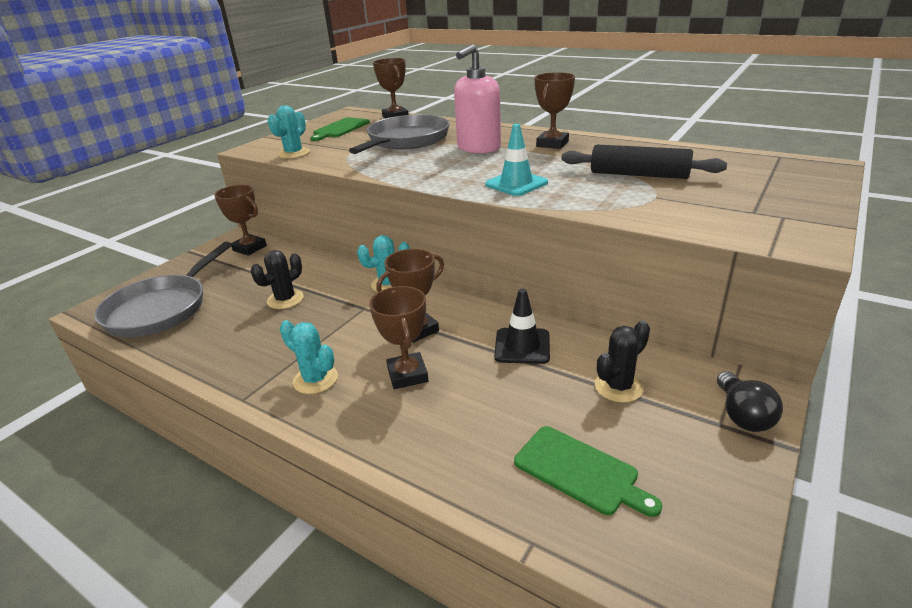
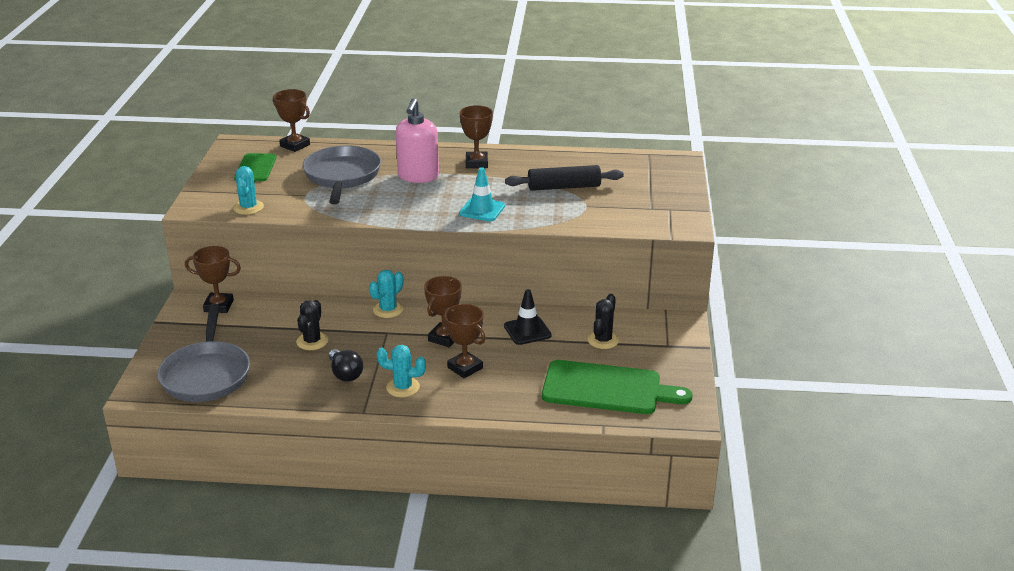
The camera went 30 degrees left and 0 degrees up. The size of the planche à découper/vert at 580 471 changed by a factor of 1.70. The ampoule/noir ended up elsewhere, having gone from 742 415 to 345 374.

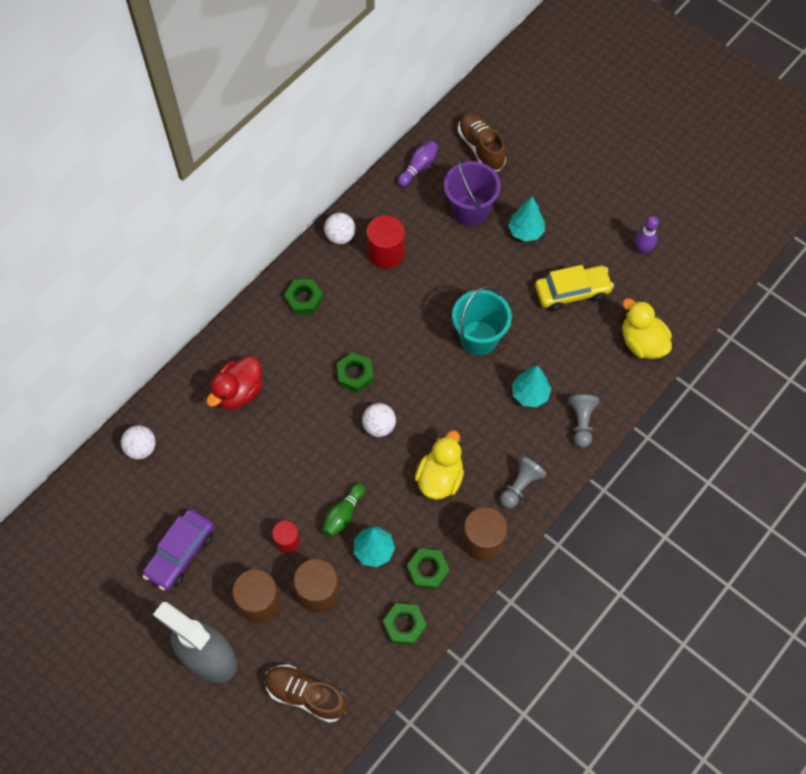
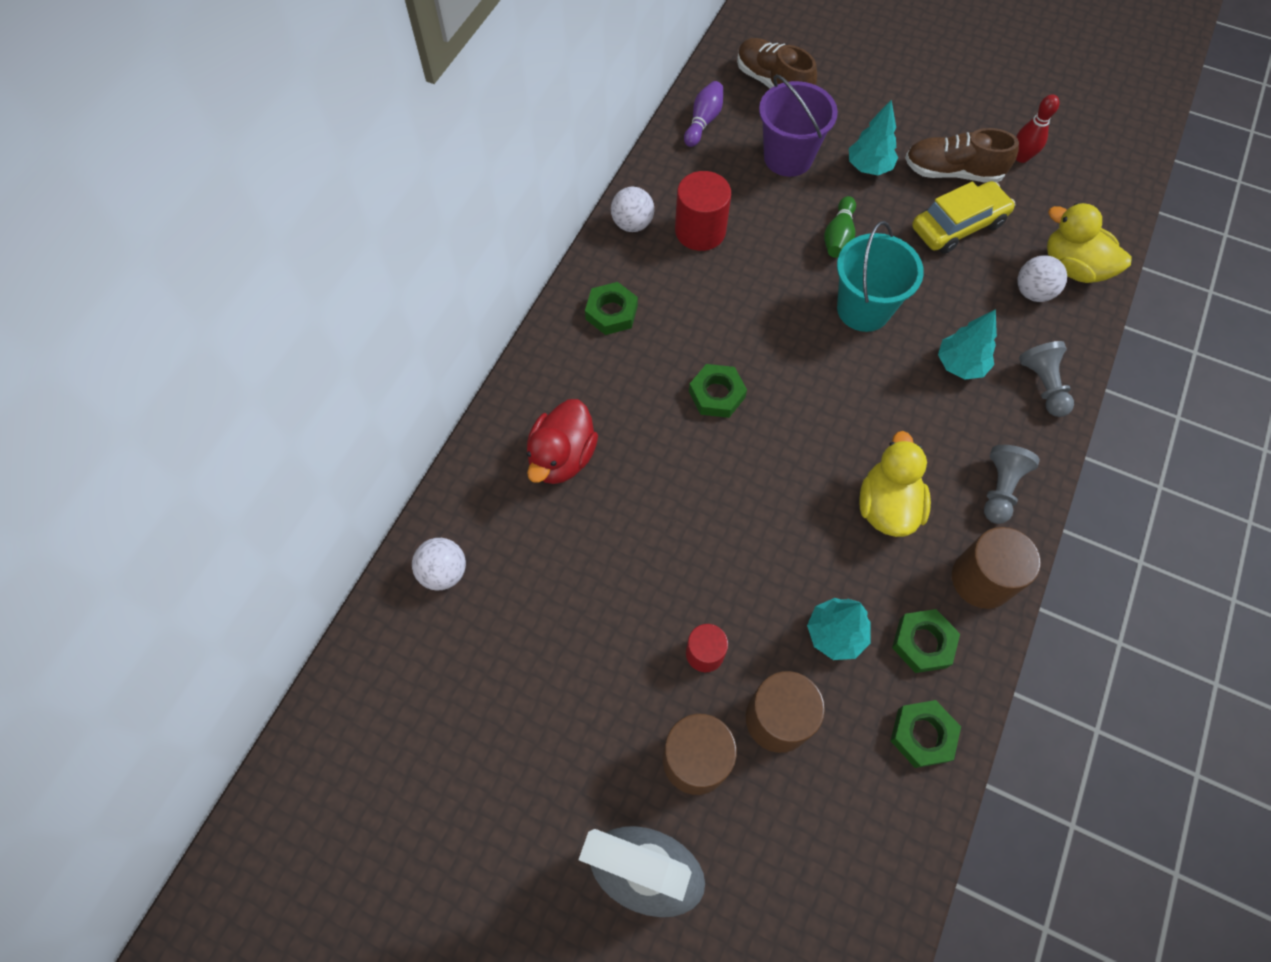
The camera went 15 degrees left and 0 degrees up. The second view lost the voiture/violet at 180 553. The chaussure/marron ended up elsewhere, having gone from 306 695 to 952 172. The quille/vert ended up elsewhere, having gone from 343 514 to 838 236. The balle/blanc ended up elsewhere, having gone from 379 426 to 1032 292. What was the quille/violet at 642 249 turned into the quille/rouge at 1021 157.

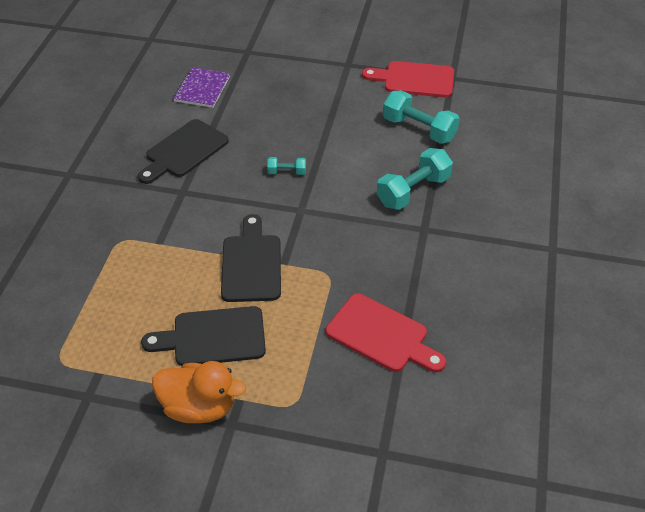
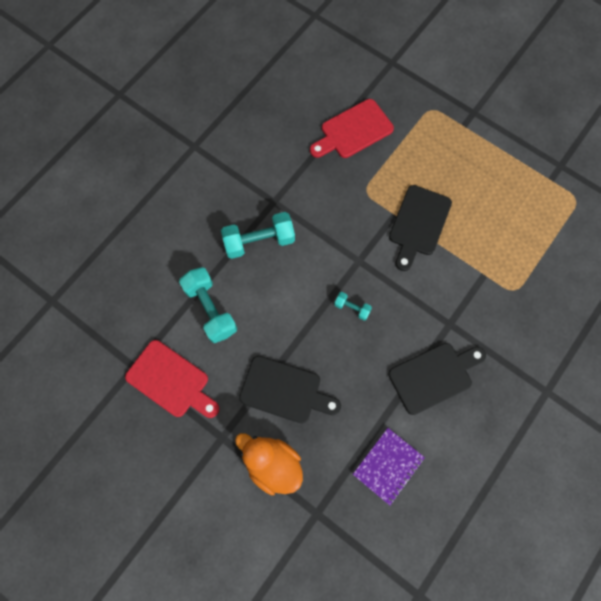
The camera went 155 degrees left and 25 degrees up. The planche à découper/noir ended up elsewhere, having gone from 213 337 to 285 390. The canard/orange ended up elsewhere, having gone from 199 407 to 272 464. The planche à découper/rouge at 381 335 ended up facing another way, 90 degrees counterclockwise from before.

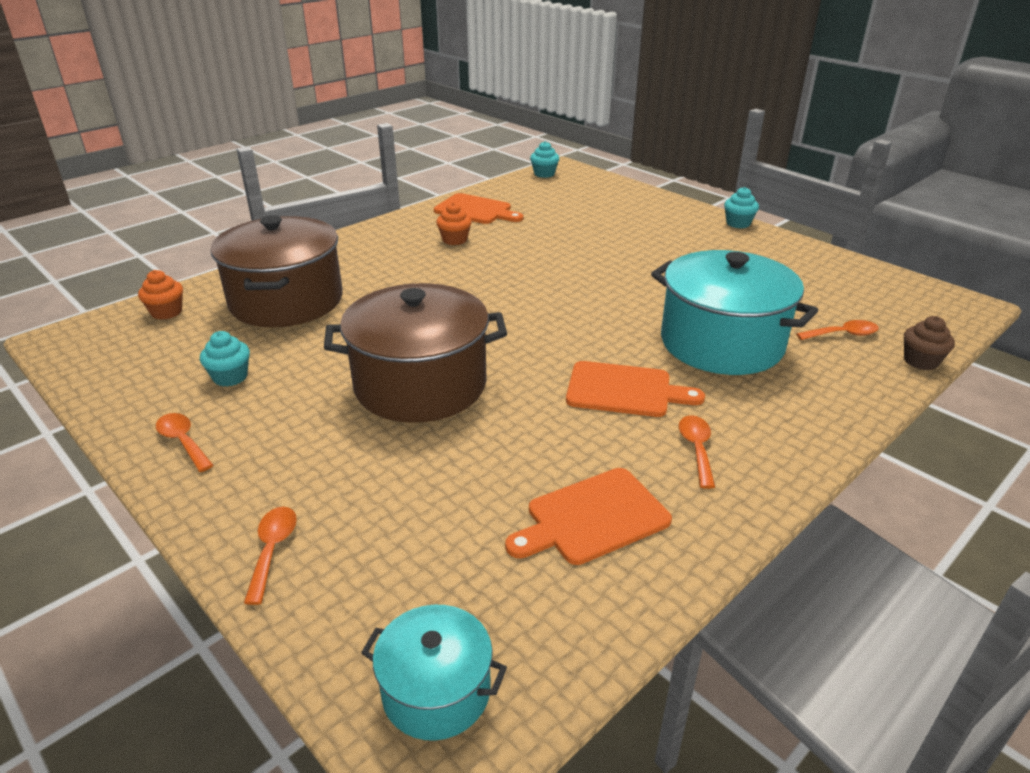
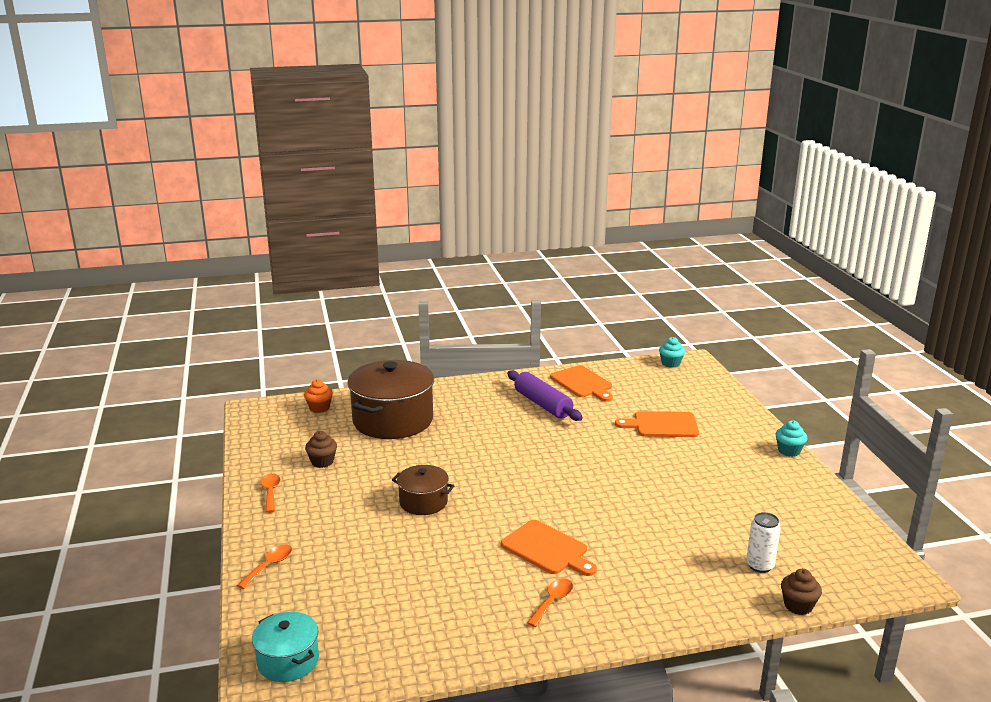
The camera went 30 degrees right and 10 degrees down. What was the muffin/turquoise at 230 377 turned into the muffin/marron at 322 462. The size of the marmite/marron at 420 385 changed by a factor of 0.52. Where the muffin/orange stood at 454 240, the rouleau à pâtisserie/violet came to stand at 543 404. The planche à découper/orange ended up elsewhere, having gone from 592 518 to 662 425. The second view lost the marmite/turquoise at 721 343. Where the cuillère/orange stood at 842 334, the canette/blanc came to stand at 760 565.

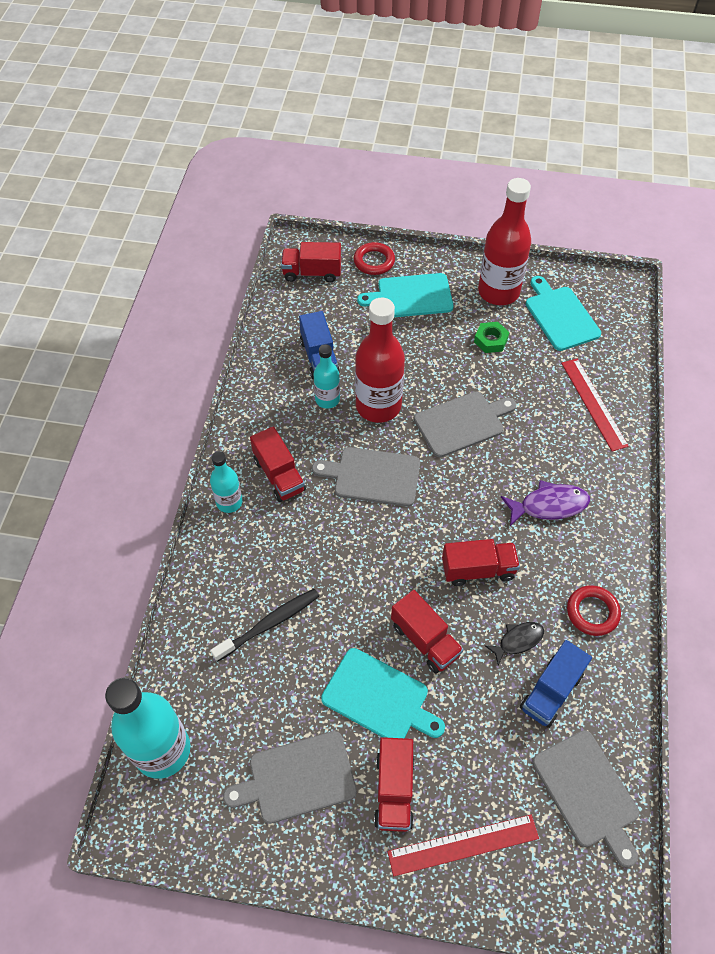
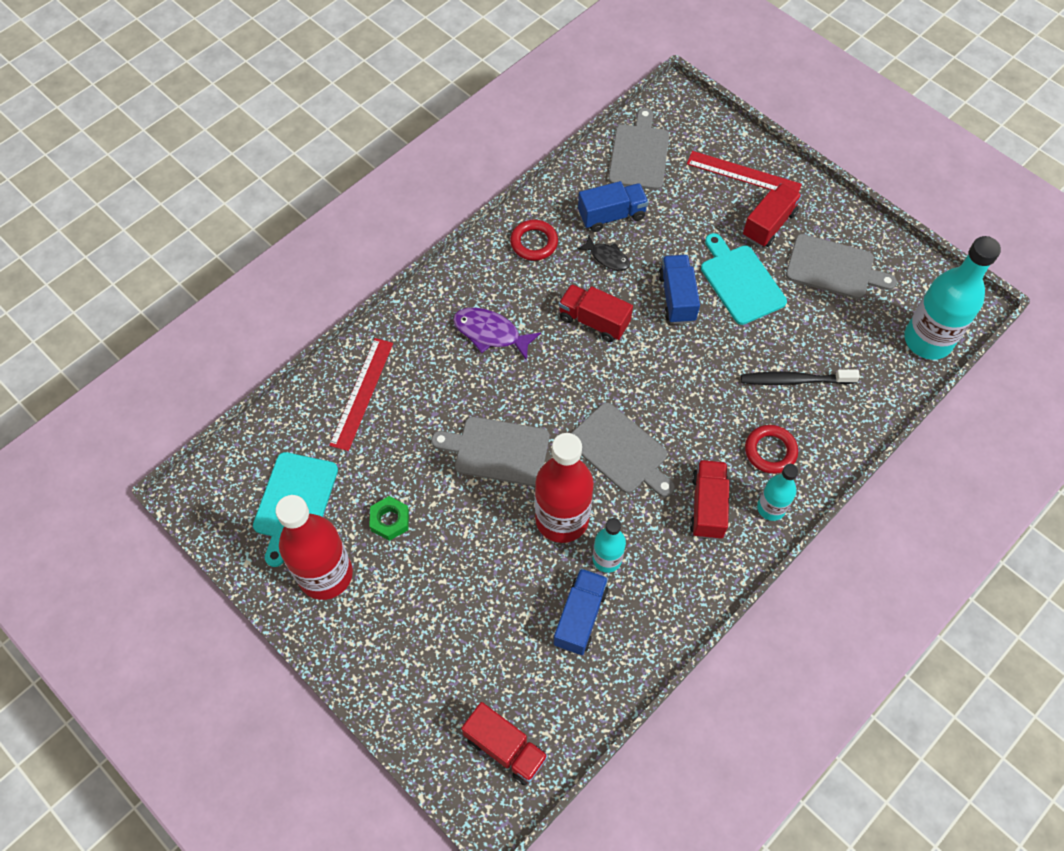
The camera went 145 degrees left and 5 degrees up. The anneau/rouge ended up elsewhere, having gone from 374 261 to 770 451. The second view lost the planche à découper/turquoise at 411 296. What was the camion/rouge at 425 640 turned into the camion/bleu at 677 298. The poisson/noir at 517 641 ended up facing another way, 150 degrees counterclockwise from before.

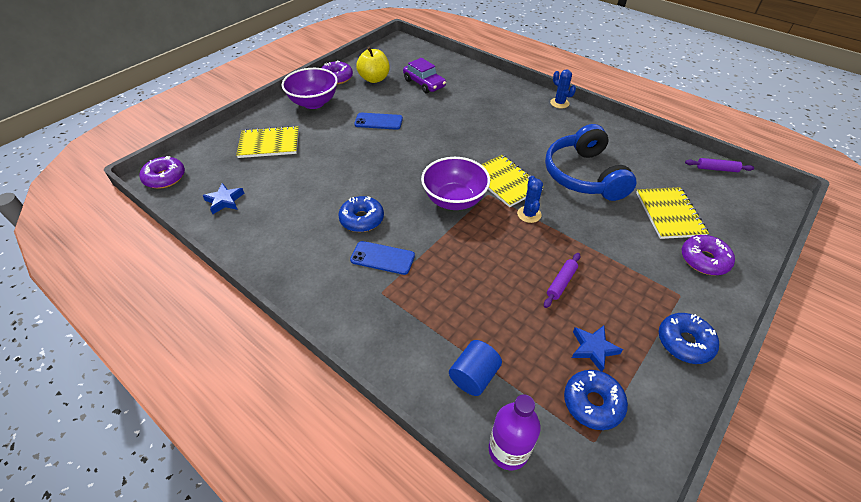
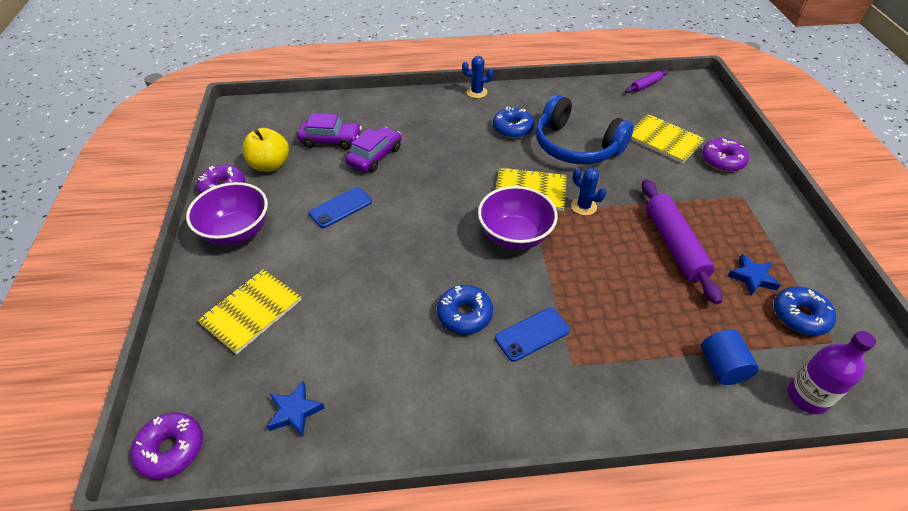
The camera went 45 degrees left and 0 degrees up. The size of the rouleau à pâtisserie/violet at 561 283 changed by a factor of 2.04. The beignet/bleu ended up elsewhere, having gone from 684 342 to 512 128. The second view gained the voiture/violet at 375 156.

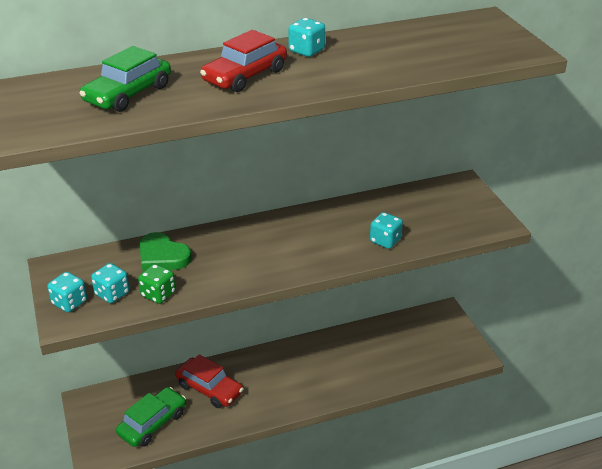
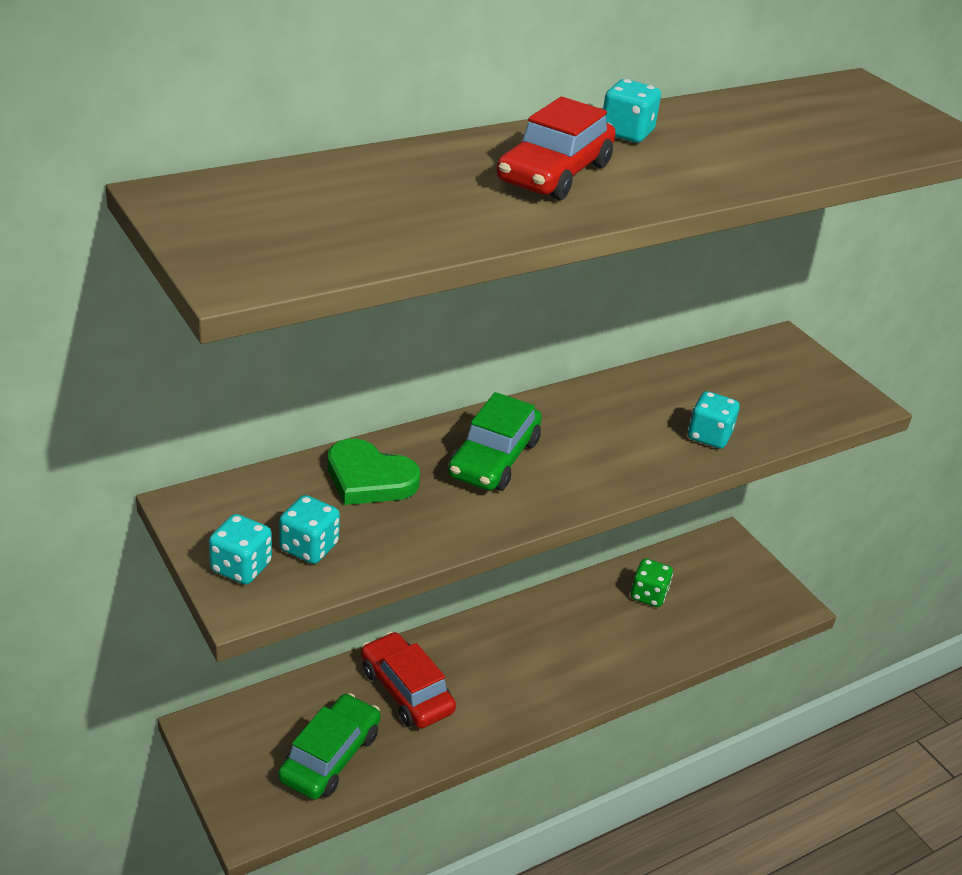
The camera went 15 degrees left and 0 degrees up. The voiture/vert ended up elsewhere, having gone from 128 94 to 493 458. The dé/vert ended up elsewhere, having gone from 158 294 to 648 595. The voiture/rouge at 209 389 ended up facing another way, 150 degrees counterclockwise from before.

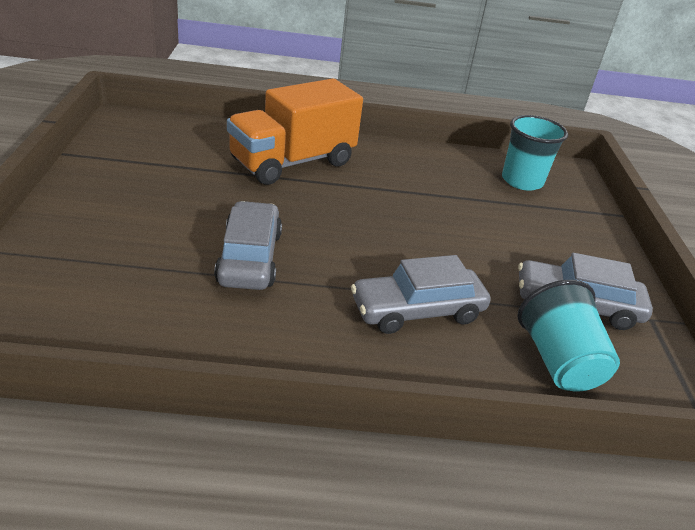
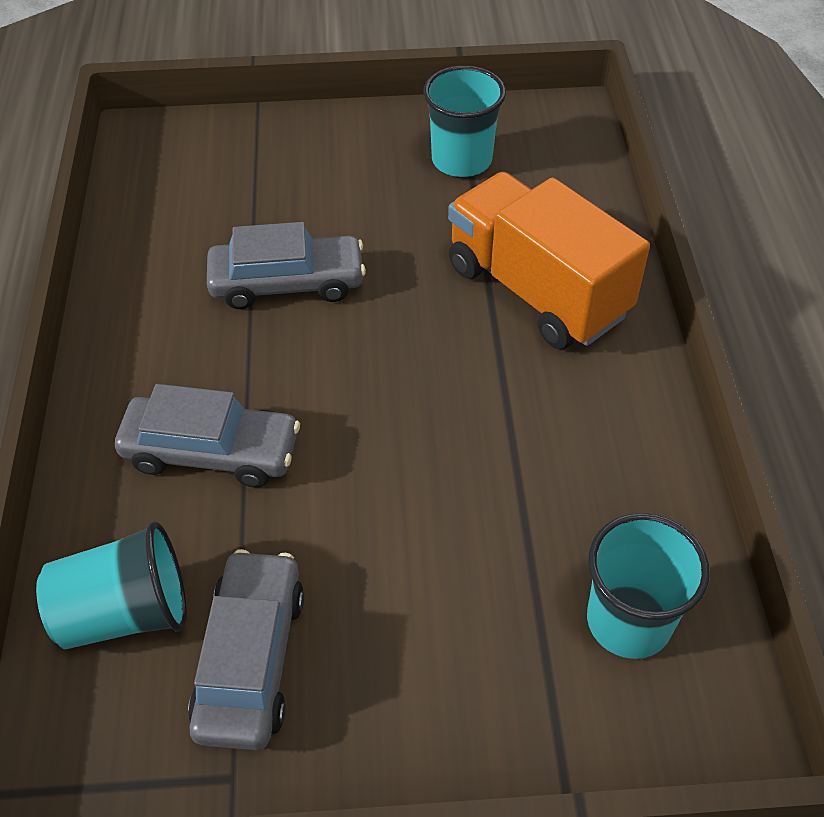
The camera went 90 degrees right and 15 degrees up. The voiture/gris at 417 310 ended up facing another way, 120 degrees clockwise from before. The second view gained the gobelet/turquoise at 461 160.

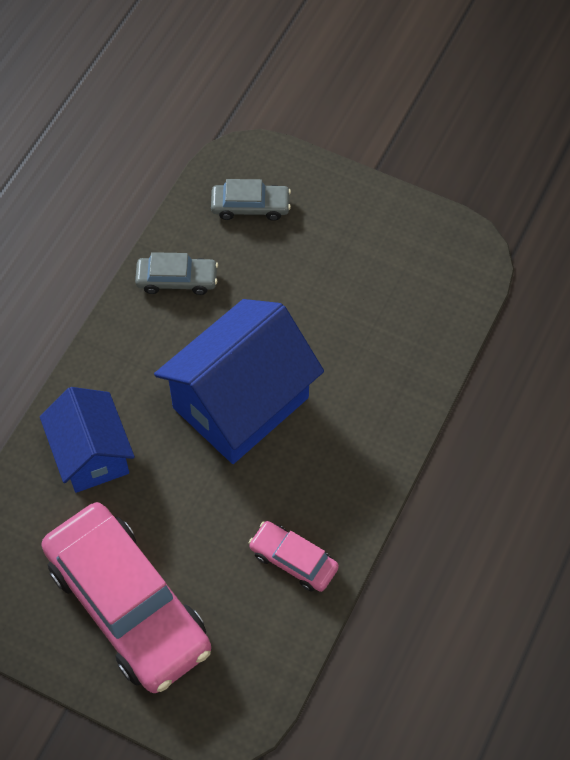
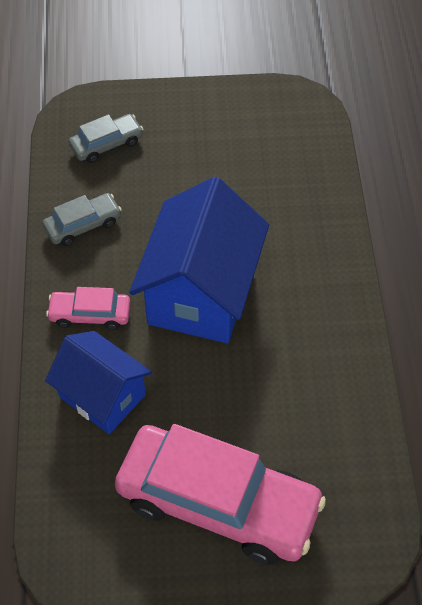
The camera went 30 degrees left and 5 degrees down. The voiture/rose ended up elsewhere, having gone from 293 560 to 90 314.

